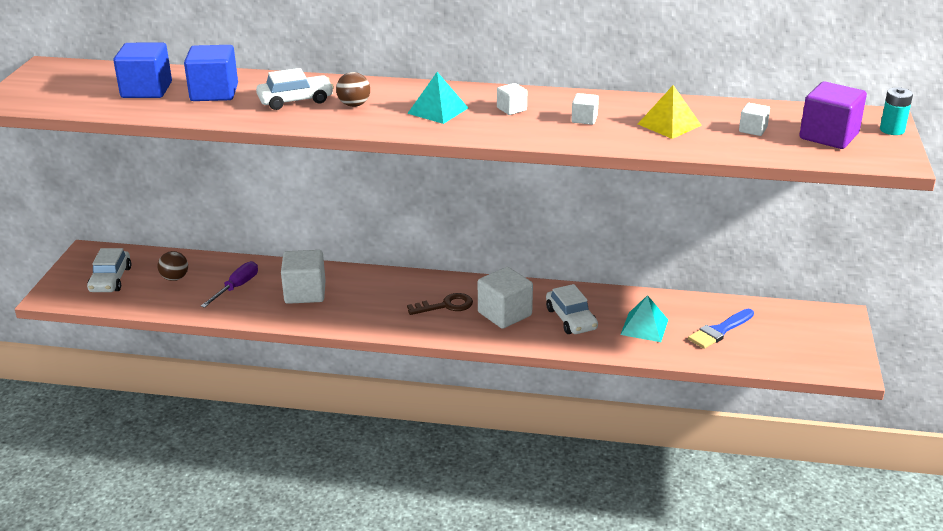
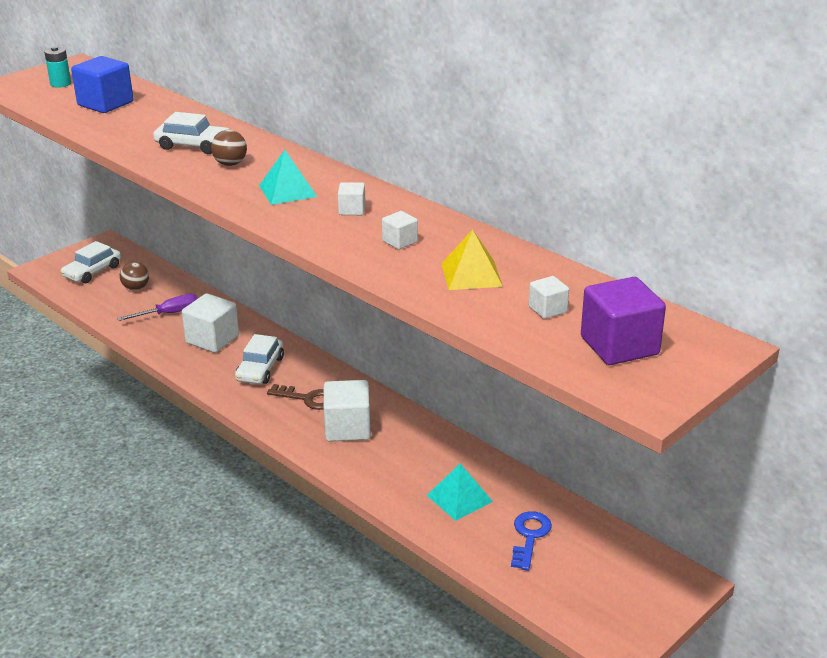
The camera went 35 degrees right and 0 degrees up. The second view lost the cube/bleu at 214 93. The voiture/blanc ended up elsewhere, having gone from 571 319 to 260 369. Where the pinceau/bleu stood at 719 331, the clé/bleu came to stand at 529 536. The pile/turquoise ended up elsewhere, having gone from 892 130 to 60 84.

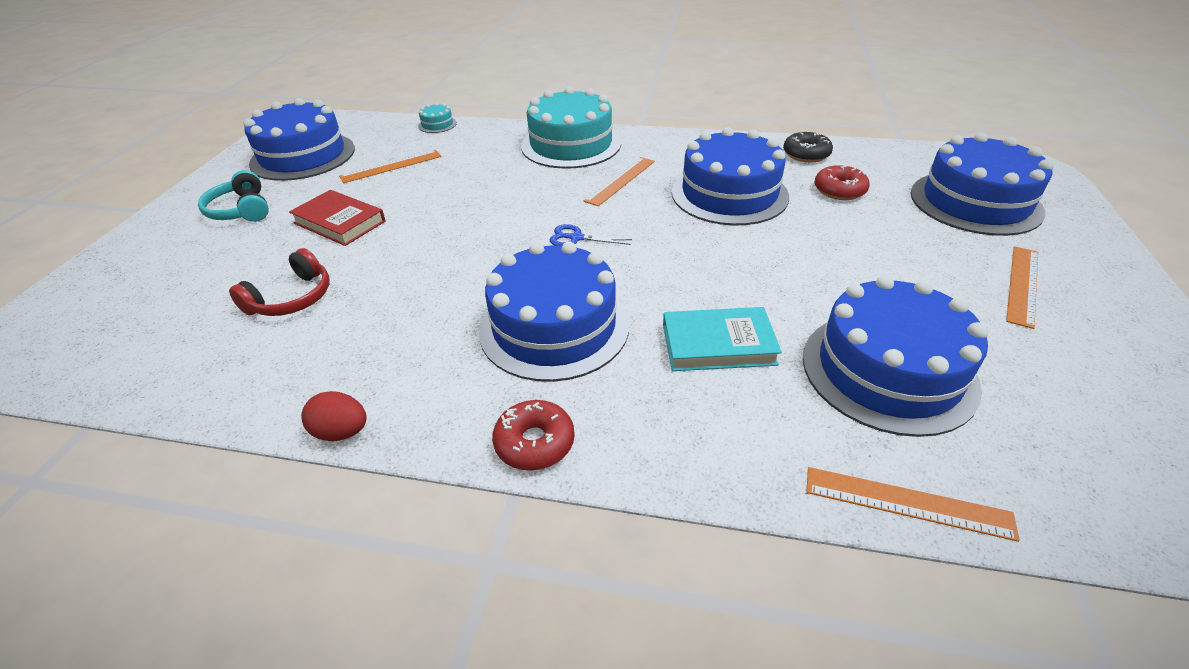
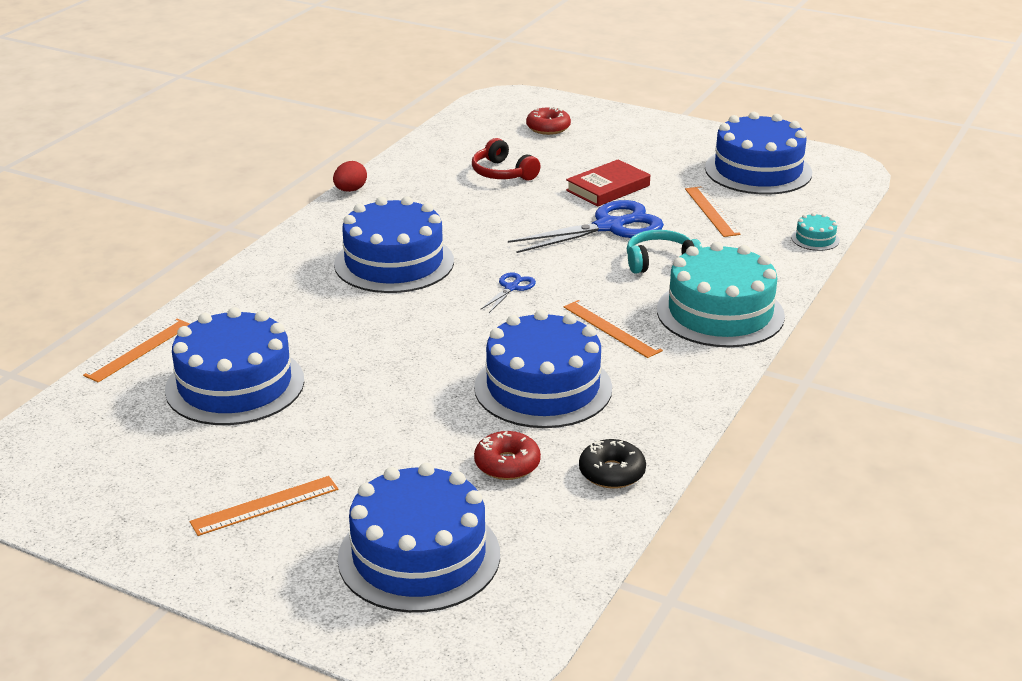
The camera went 105 degrees right and 10 degrees down. The casque audio/turquoise ended up elsewhere, having gone from 241 210 to 660 262. The beignet/rouge ended up elsewhere, having gone from 534 443 to 548 128. The second view lost the livre/turquoise at 718 344. The règle/orange at 1023 285 ended up facing another way, 75 degrees counterclockwise from before. The second view gained the ciseaux/bleu at 609 227.

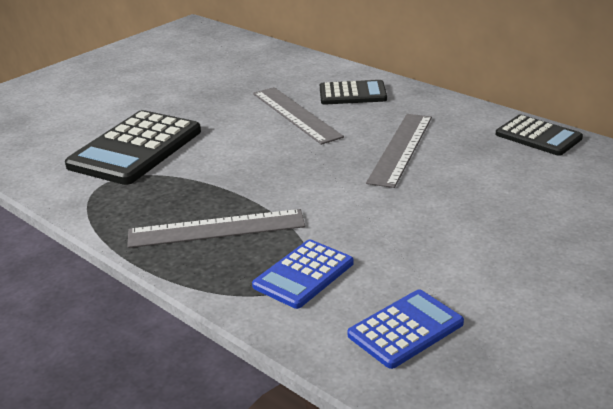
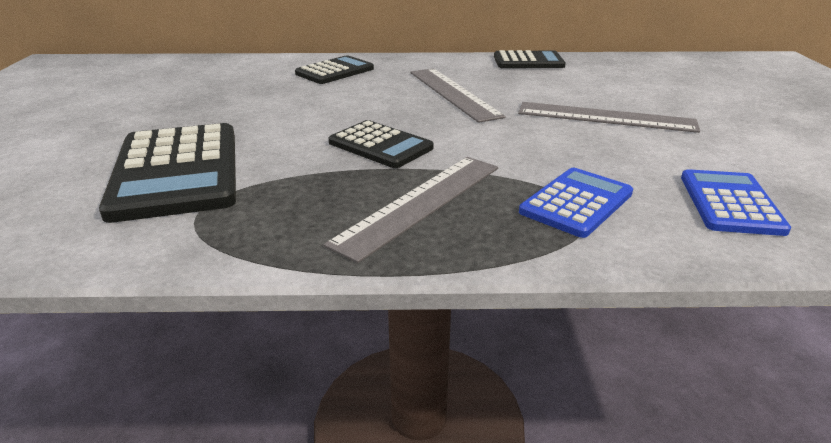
The camera went 45 degrees left and 0 degrees up. The calculatrice/bleu at 303 274 ended up facing another way, 135 degrees counterclockwise from before. The règle/gris ended up elsewhere, having gone from 296 114 to 605 117. The second view gained the calculatrice/noir at 380 145.

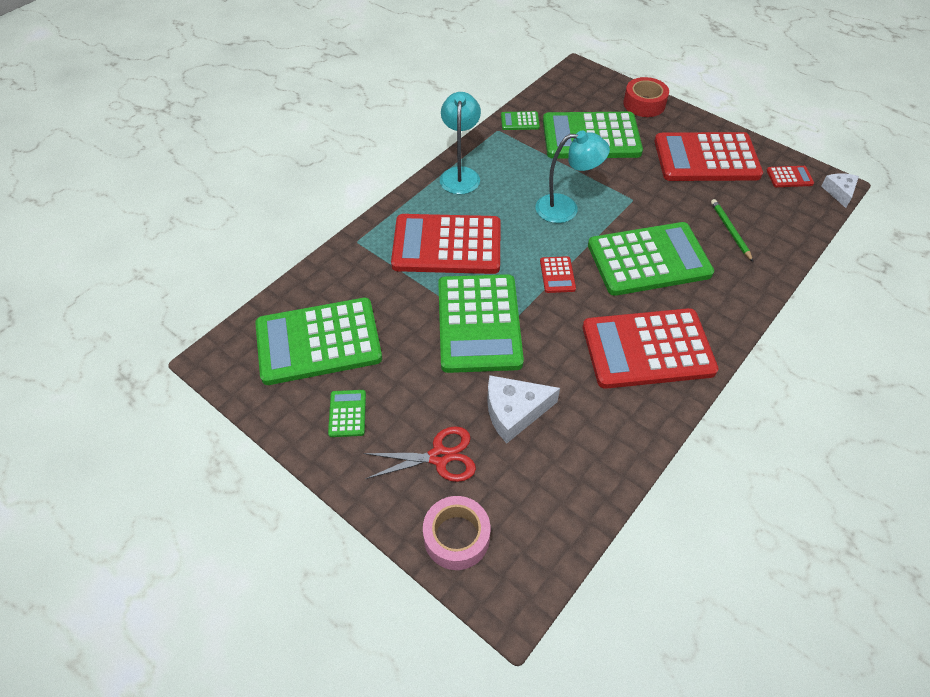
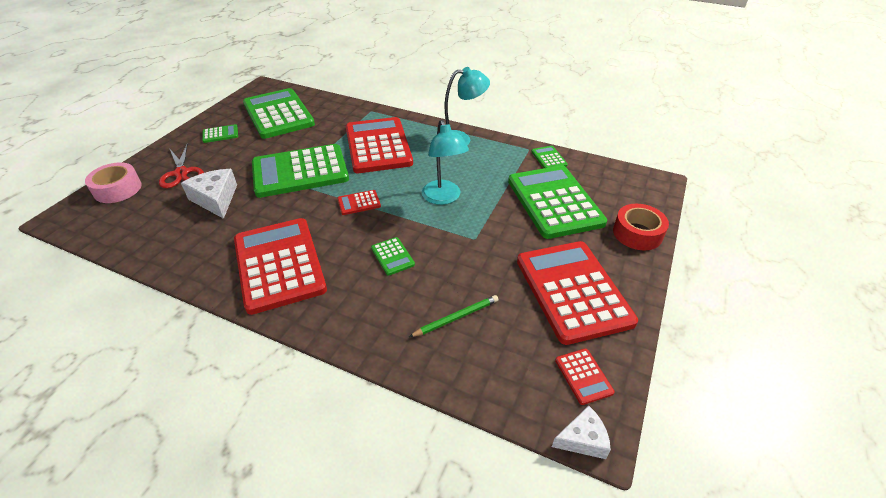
The camera went 75 degrees right and 10 degrees down. The size of the calculatrice/vert at 648 259 changed by a factor of 0.41.

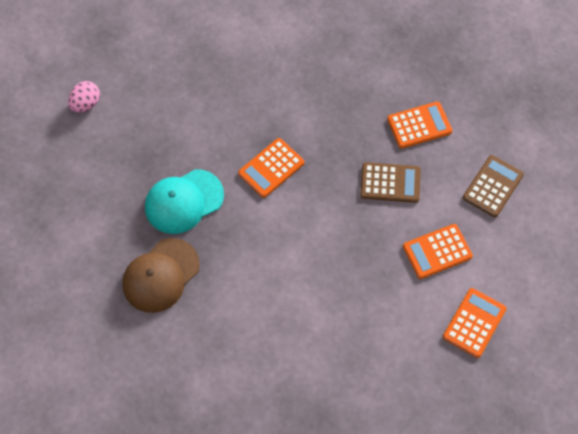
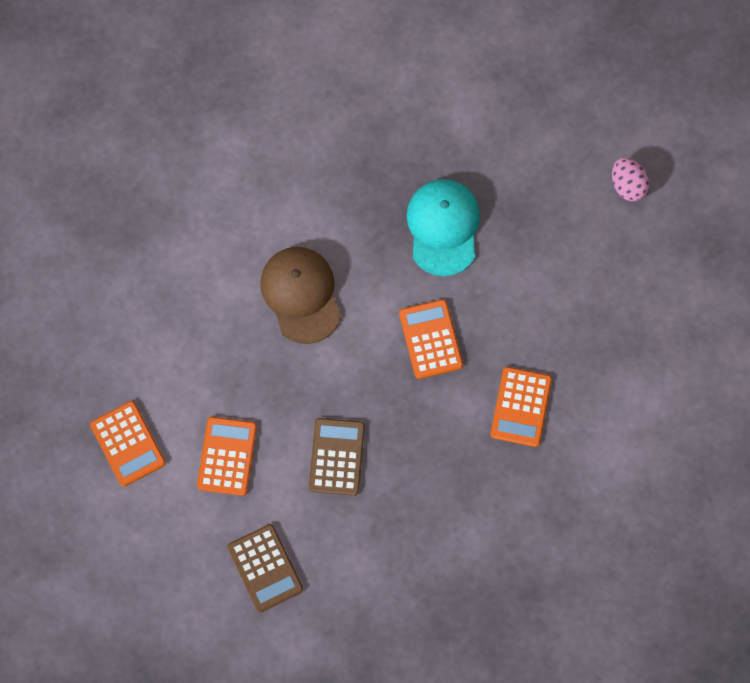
The camera went 120 degrees right and 10 degrees up. The casquette/marron ended up elsewhere, having gone from 161 275 to 301 295. The calculatrice/marron at 390 183 ended up facing another way, 150 degrees clockwise from before. The calculatrice/orange ended up elsewhere, having gone from 419 125 to 521 407.

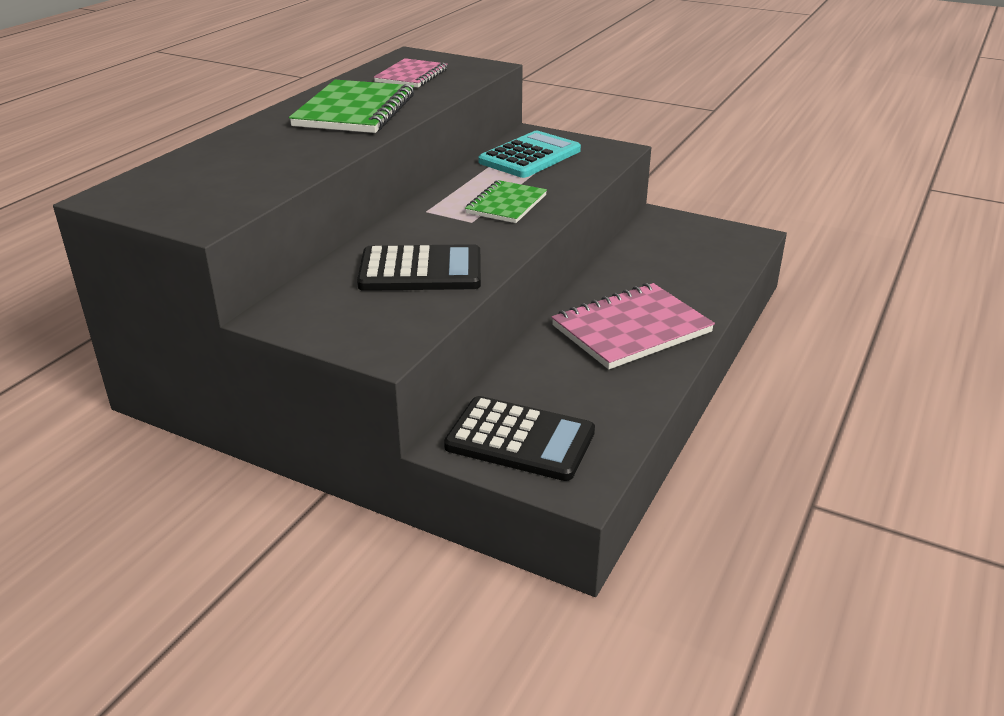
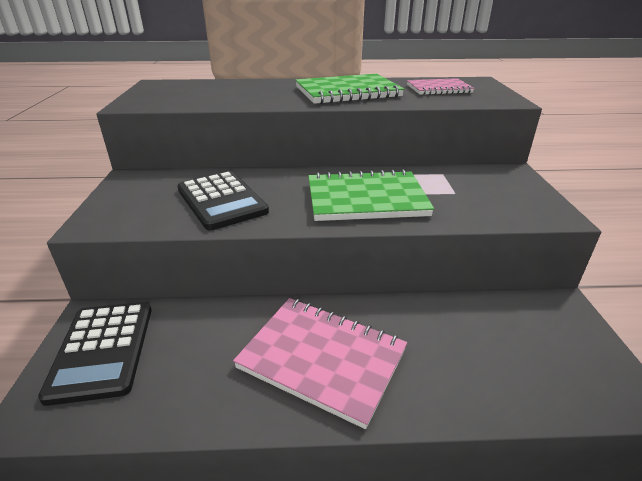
The camera went 60 degrees right and 0 degrees up. The size of the carnet/vert at 506 204 changed by a factor of 1.62. The second view lost the calculatrice/turquoise at 530 156.

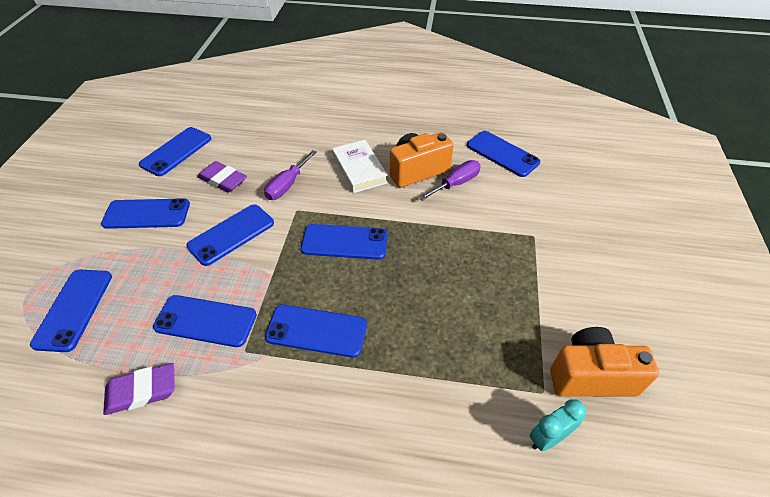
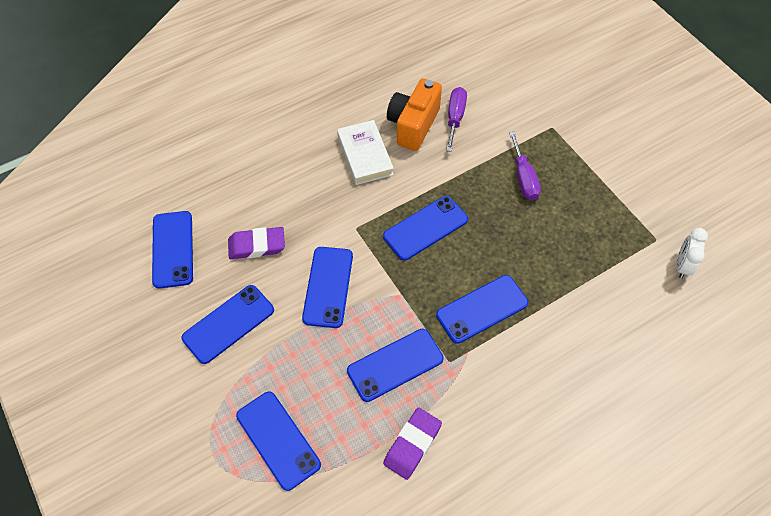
The camera went 40 degrees left and 10 degrees up. The tournevis/violet ended up elsewhere, having gone from 287 185 to 523 178. The livre/blanc at 359 169 ended up facing another way, 45 degrees clockwise from before. The second view lost the téléphone/bleu at 502 154. What was the réveil/turquoise at 548 437 turned into the réveil/blanc at 682 266. The second view lost the appareil photo/orange at 591 376.

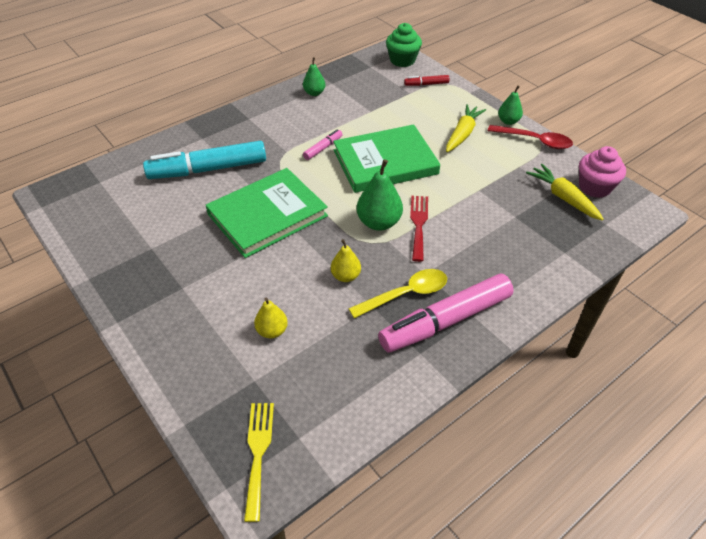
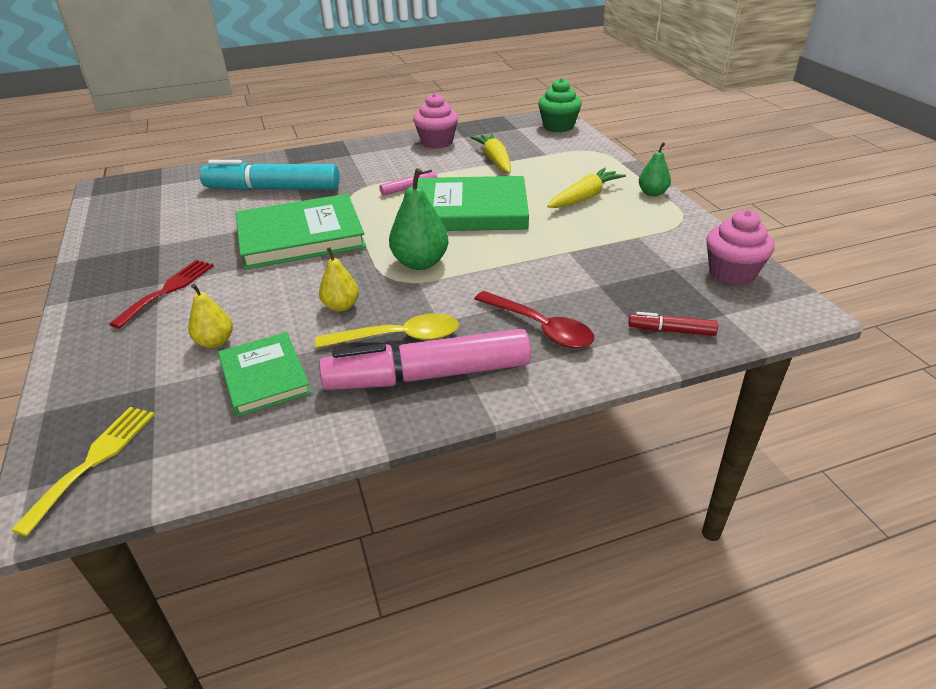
The camera went 20 degrees right and 10 degrees down. Where the poire/vert stood at 314 93, the muffin/rose came to stand at 437 142. The feutre/rouge ended up elsewhere, having gone from 426 84 to 671 331. The fourchette/rouge ended up elsewhere, having gone from 418 224 to 168 290. The cuillère/rouge ended up elsewhere, having gone from 534 141 to 539 327. The carotte/jaune ended up elsewhere, having gone from 563 198 to 495 160. The second view gained the livre/vert at 264 376.

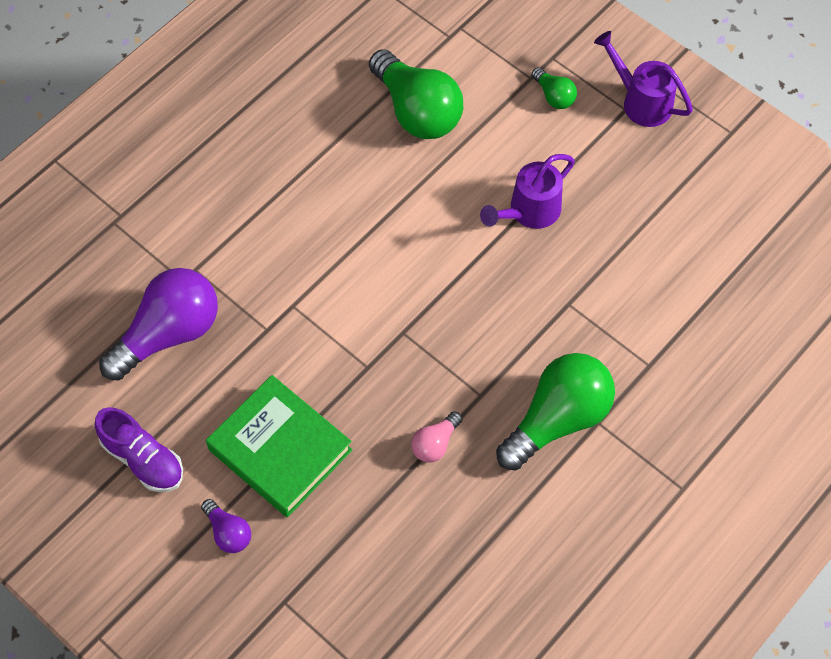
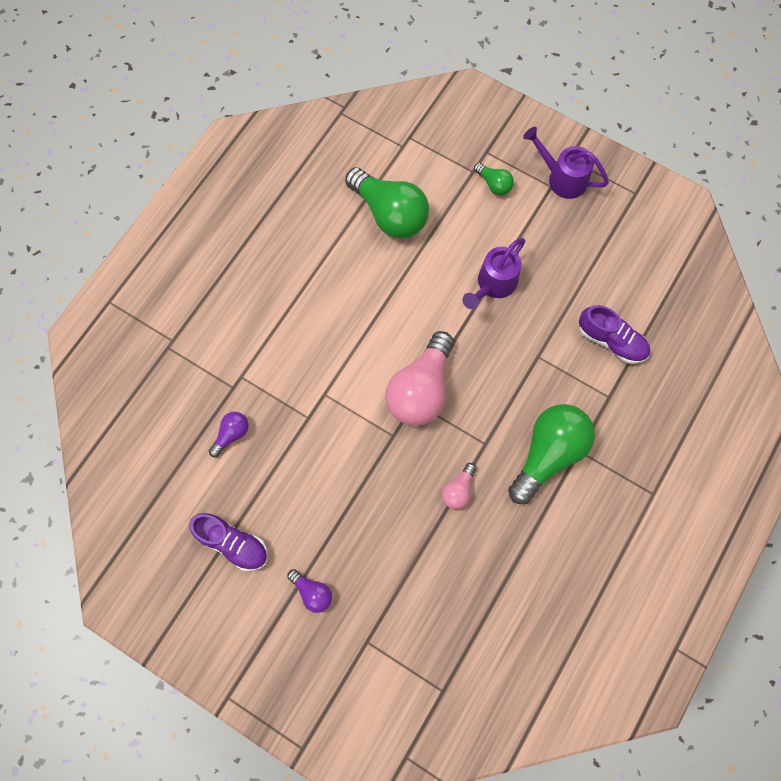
The camera went 10 degrees left and 10 degrees up. The size of the ampoule/violet at 169 334 changed by a factor of 0.47. The second view lost the livre/vert at 280 450. The second view gained the ampoule/rose at 421 389. The second view gained the chaussure/violet at 611 341.

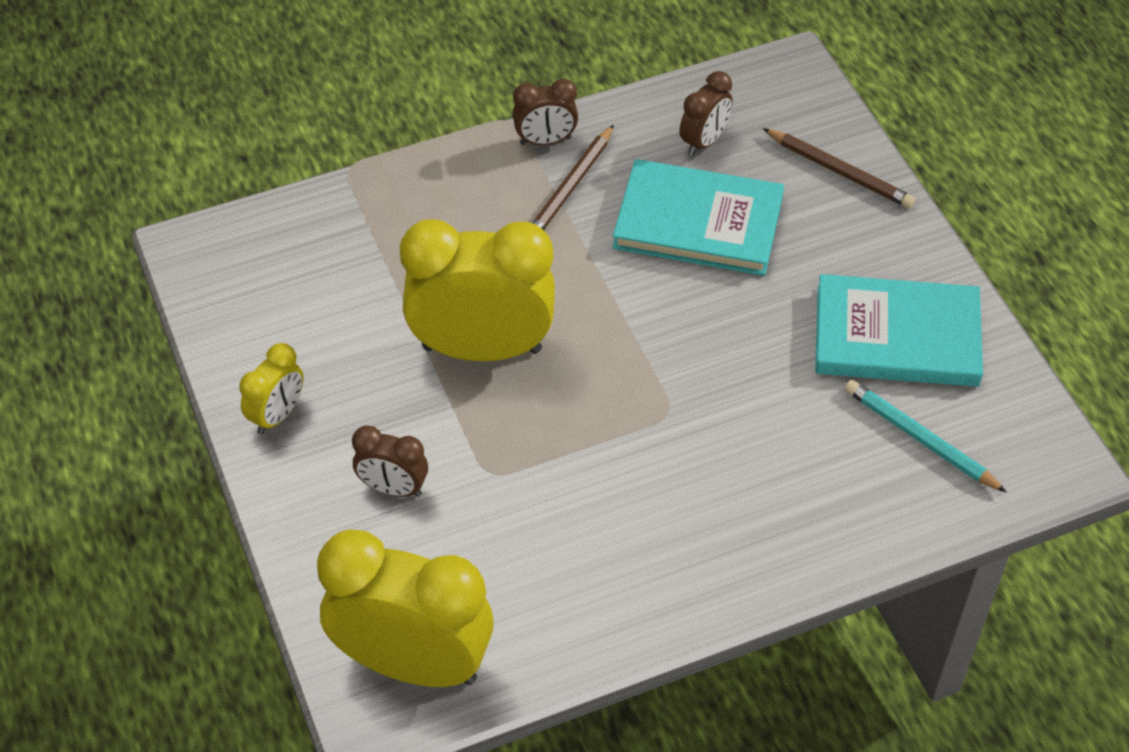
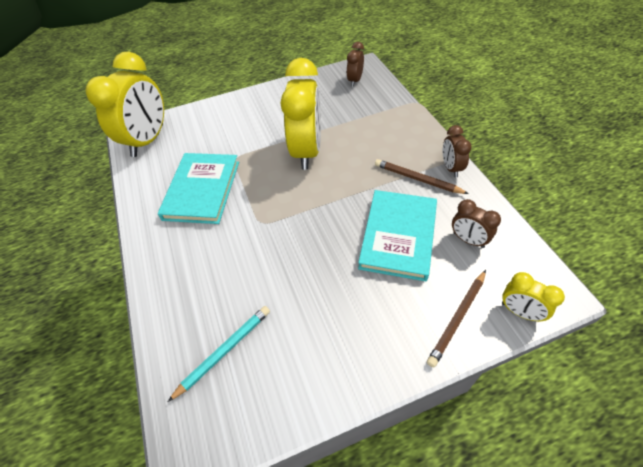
The camera went 95 degrees right and 0 degrees up. The réveil/jaune ended up elsewhere, having gone from 277 415 to 520 312. The réveil/marron ended up elsewhere, having gone from 393 488 to 355 80. The livre/turquoise ended up elsewhere, having gone from 896 336 to 202 190.

